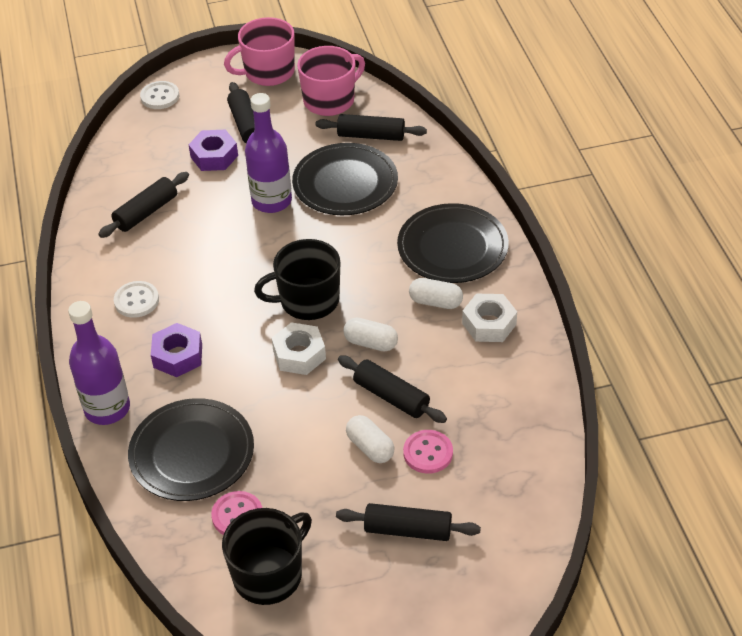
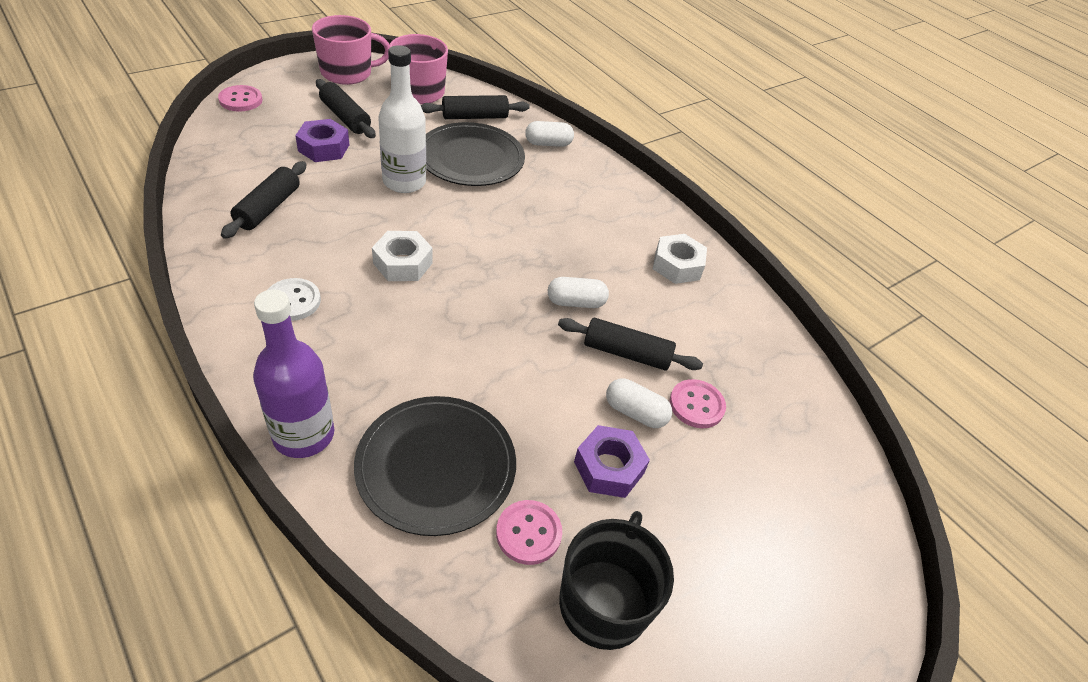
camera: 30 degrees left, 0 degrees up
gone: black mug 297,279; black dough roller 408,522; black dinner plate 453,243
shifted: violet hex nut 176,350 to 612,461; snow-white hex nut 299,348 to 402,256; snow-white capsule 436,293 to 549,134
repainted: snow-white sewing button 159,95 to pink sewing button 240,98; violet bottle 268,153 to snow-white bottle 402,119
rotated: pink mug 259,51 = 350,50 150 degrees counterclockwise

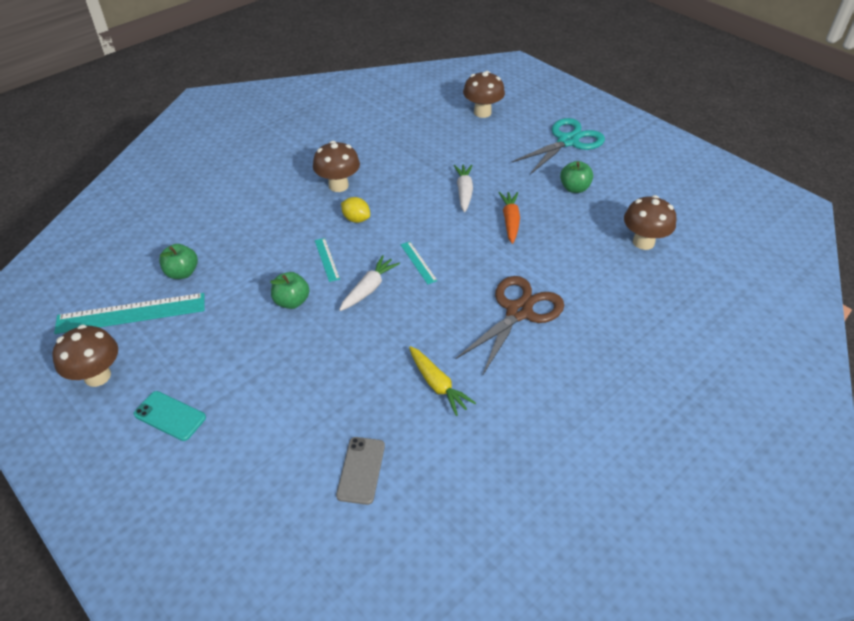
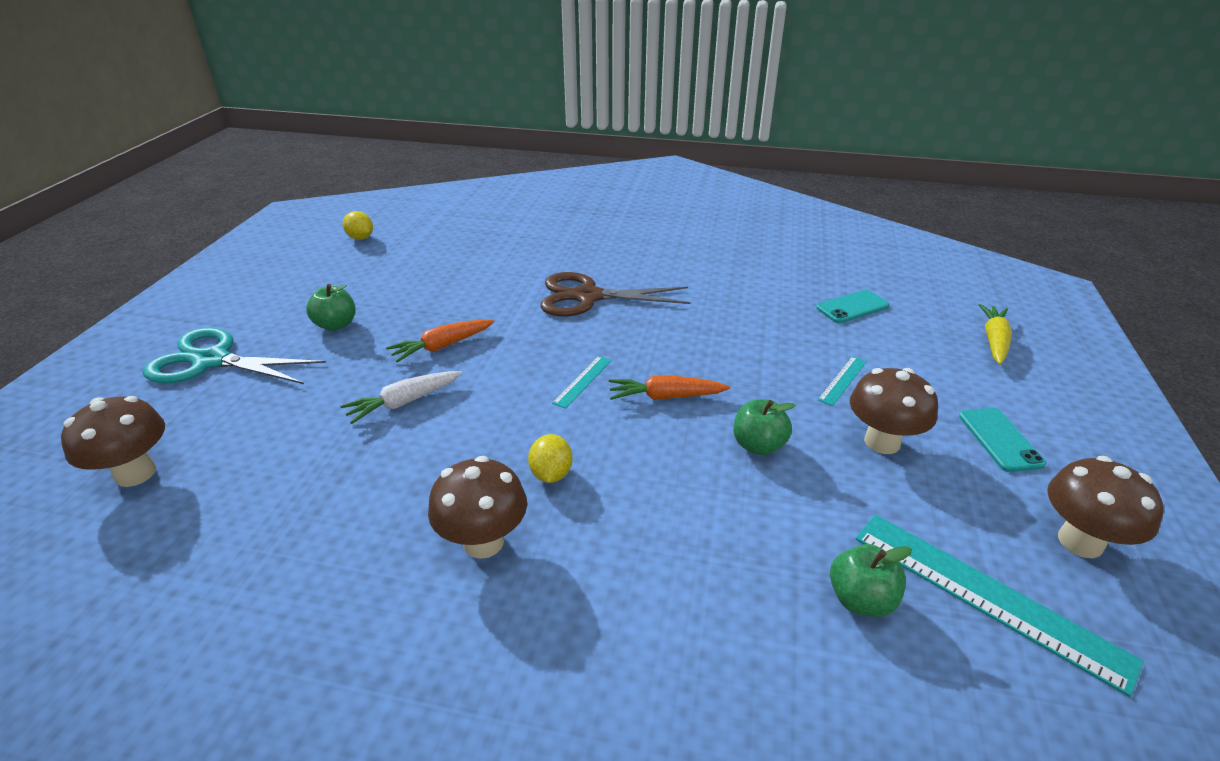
camera: 125 degrees left, 10 degrees down
new: golden citrus fruit 358,225
shifted: teal straightedge 327,260 to 842,381; golden carrot 442,381 to 995,334; russet toadstool 650,222 to 894,411
repainted: gray phone 360,471 to teal phone 852,306; snow-white carrot 369,283 to bright orange carrot 669,387

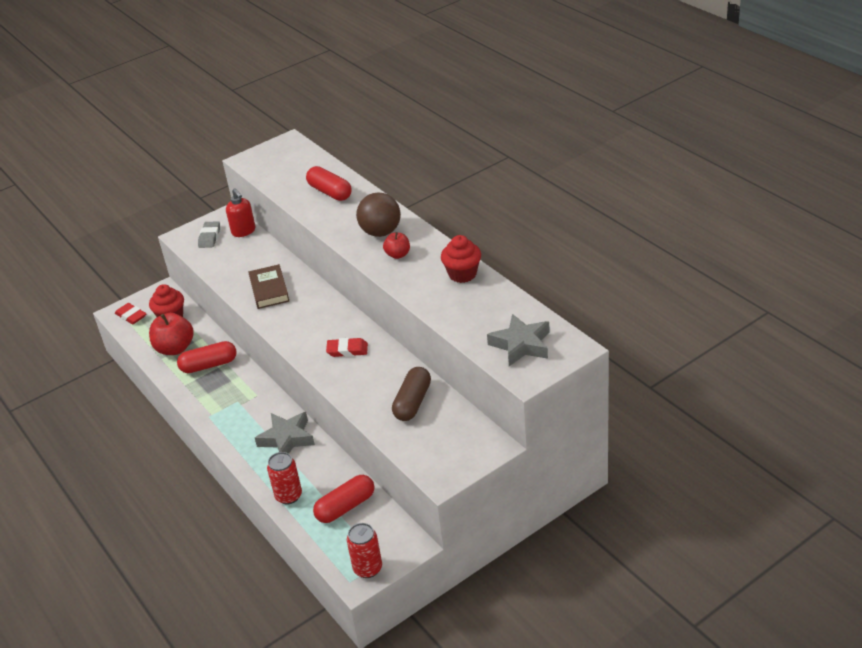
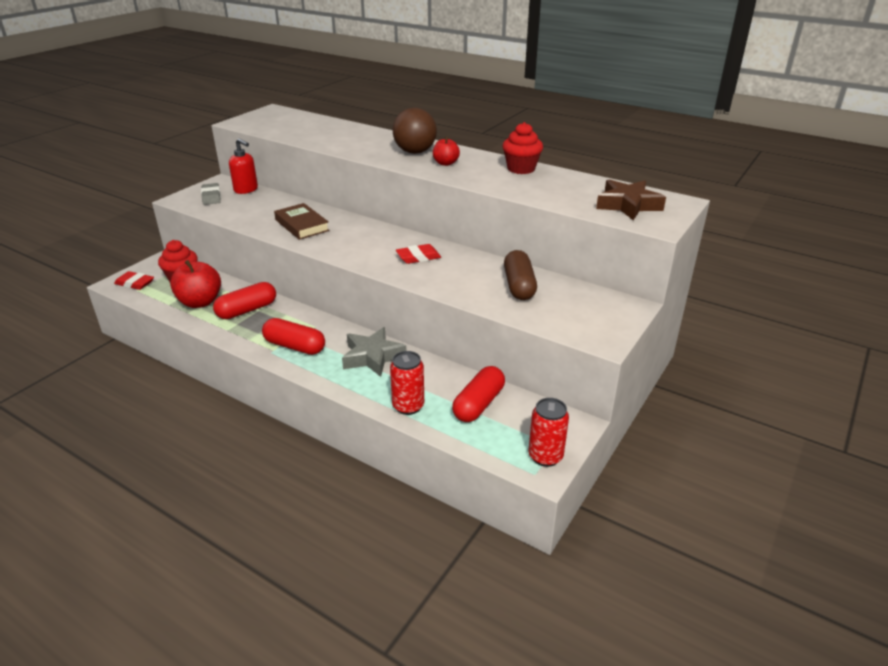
camera: 25 degrees left, 5 degrees down
shifted: crimson capsule 329,183 to 293,336
repainted: gray star shape 518,340 to russet star shape 631,200

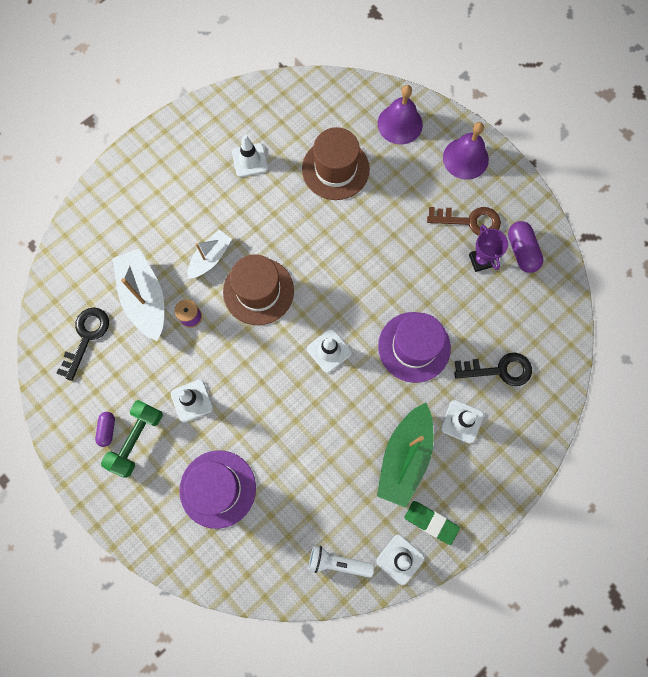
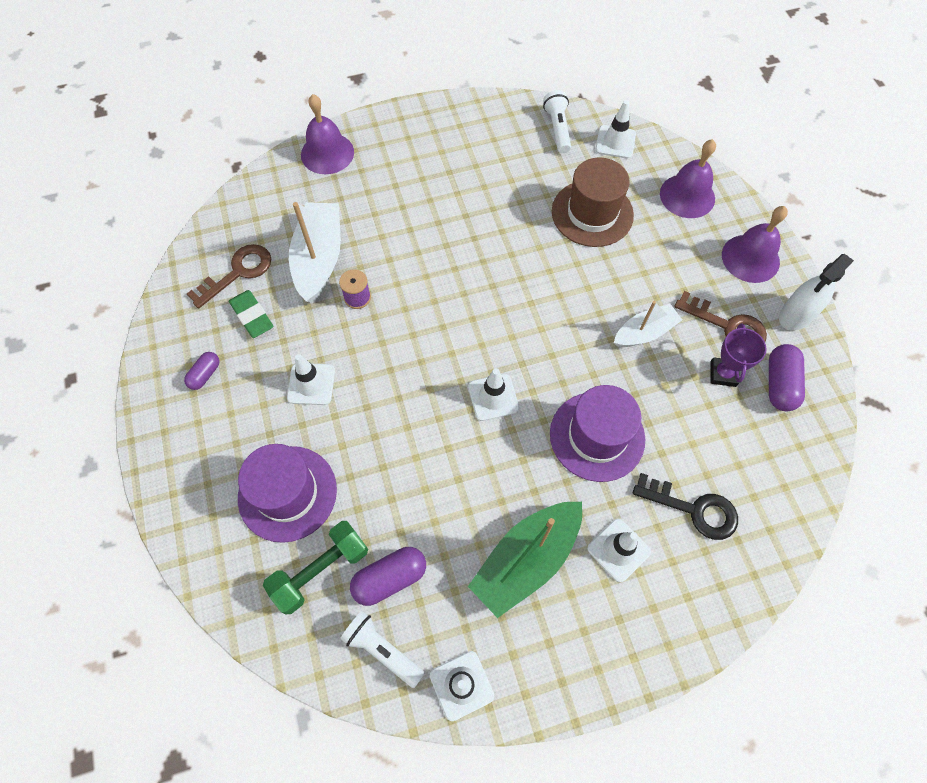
camera: 25 degrees right, 10 degrees down
gone: russet top hat 258,289
new: violet school bell 327,134; violet capsule 388,576; snow-white flashlight 557,121; snow-white sprayer 816,292
shifted: leaf-green free weight 132,439 to 315,567; snow-white toy boat 209,254 to 648,324; snow-white road cone 250,156 to 615,129; leaf-green pencil eraser 432,523 to 251,314
repainted: black latchkey 82,344 to russet latchkey 229,276

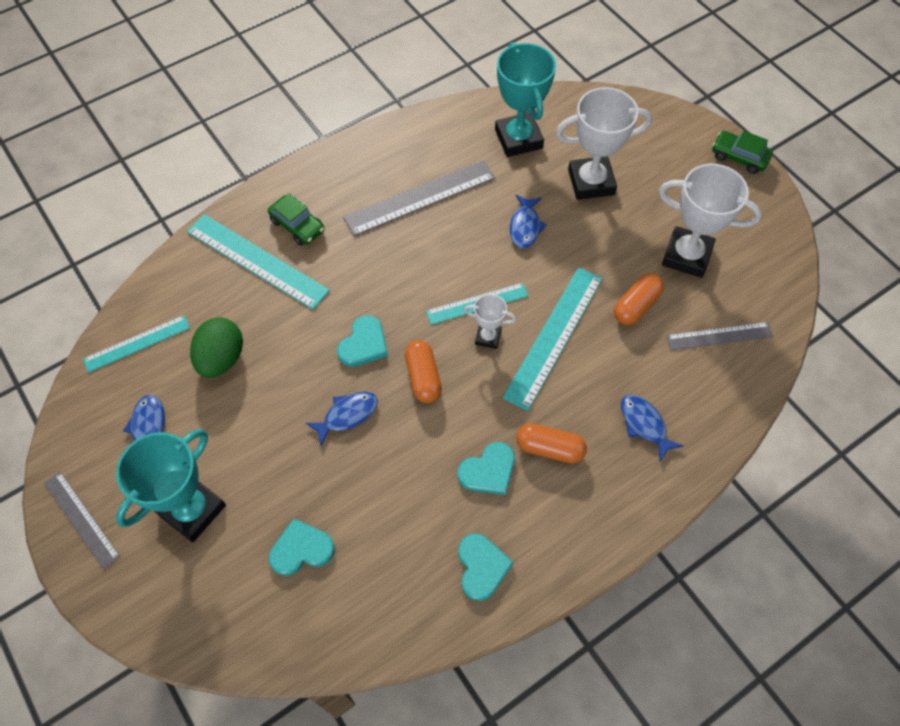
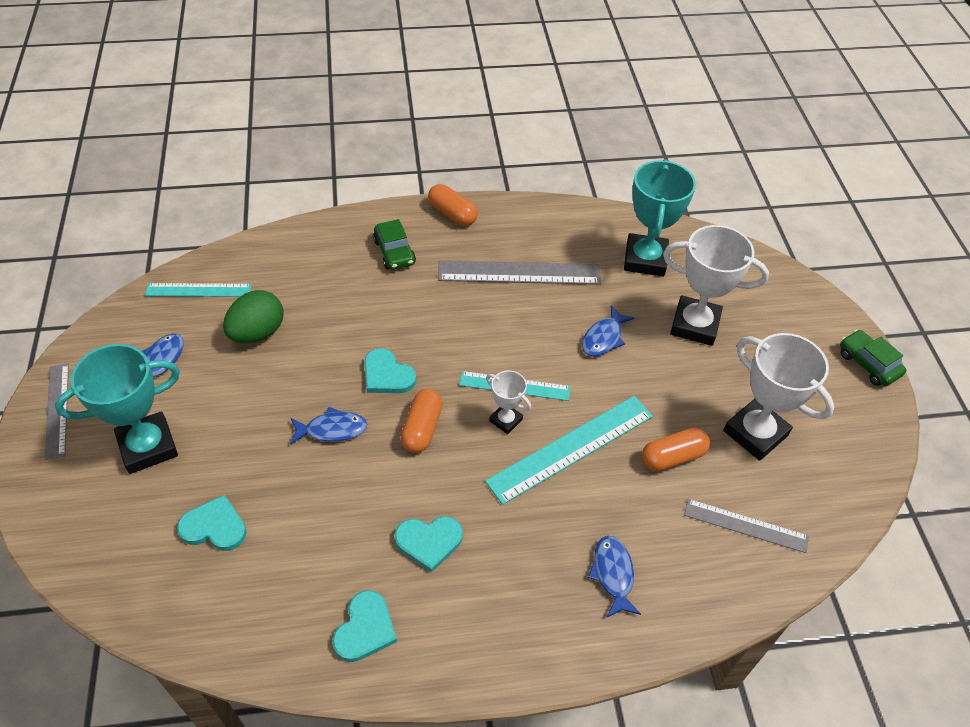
camera: 25 degrees right, 10 degrees down
gone: teal straightedge 258,262
shifted: bright orange capsule 551,443 to 453,205
rotated: teal love heart 362,341 = 390,370 75 degrees clockwise

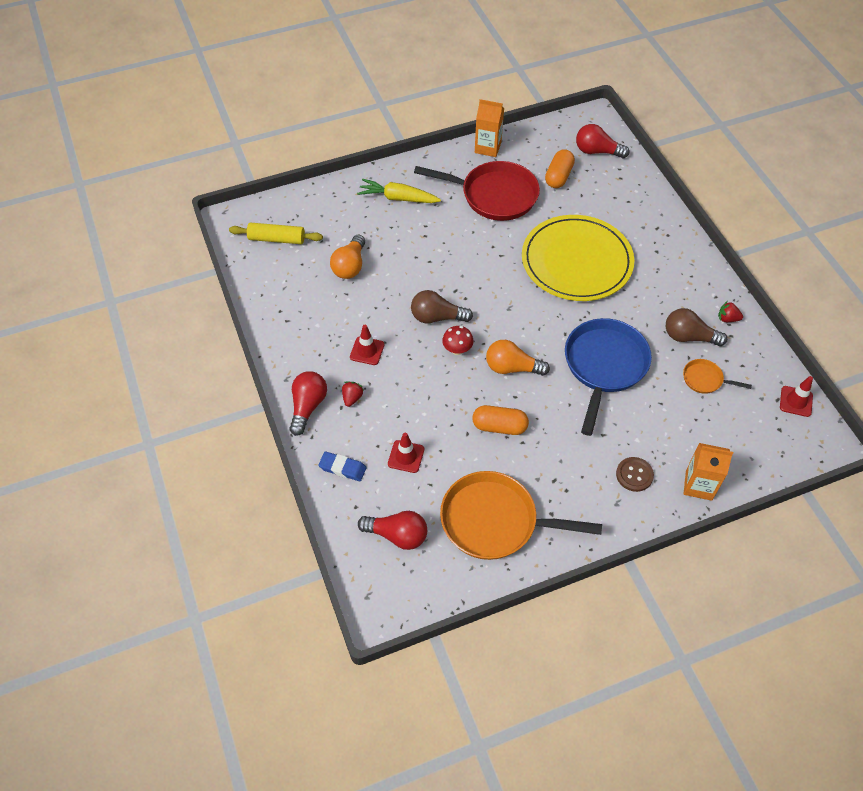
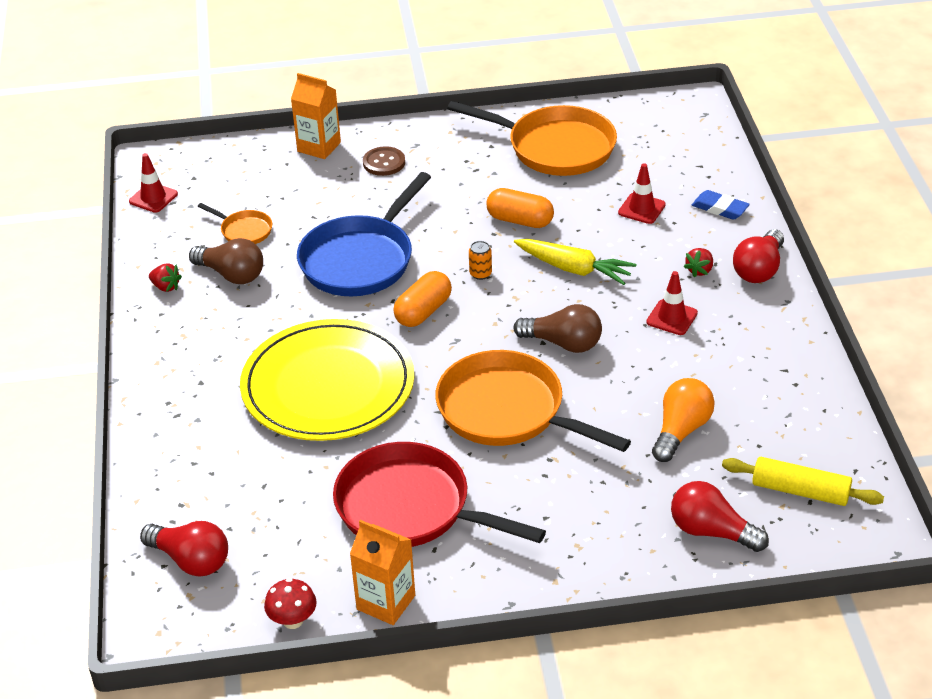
camera: 165 degrees left, 15 degrees down
new: bright orange skillet 533,401
shifted: golden carrot 399,191 to 575,262; crimson light bulb 392,530 to 720,516; crimson toadstool 457,340 to 290,603; bright orange capsule 560,168 to 422,299
swapped: bright orange light bulb 518,358 to bright orange tin 480,260

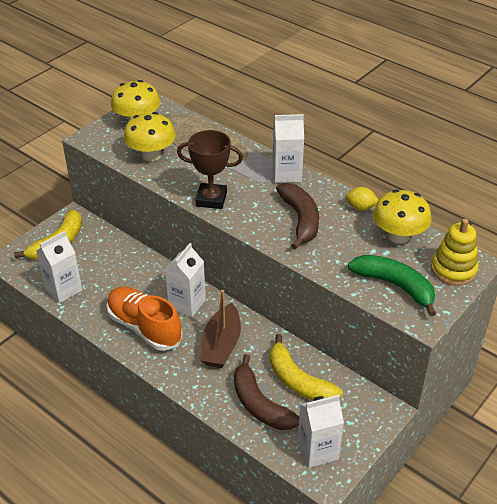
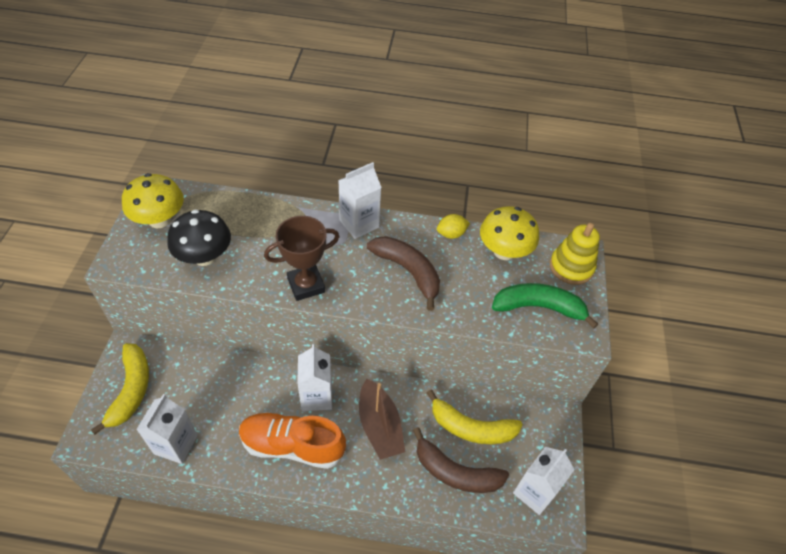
camera: 35 degrees left, 10 degrees up
repainted: golden toadstool 150,136 to black toadstool 199,238

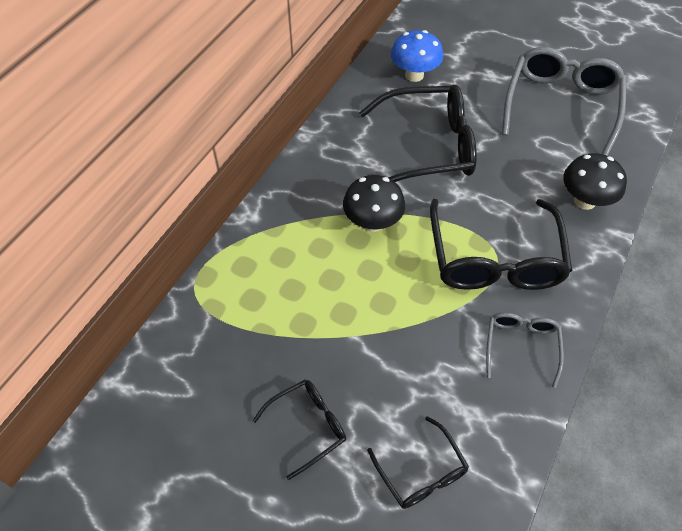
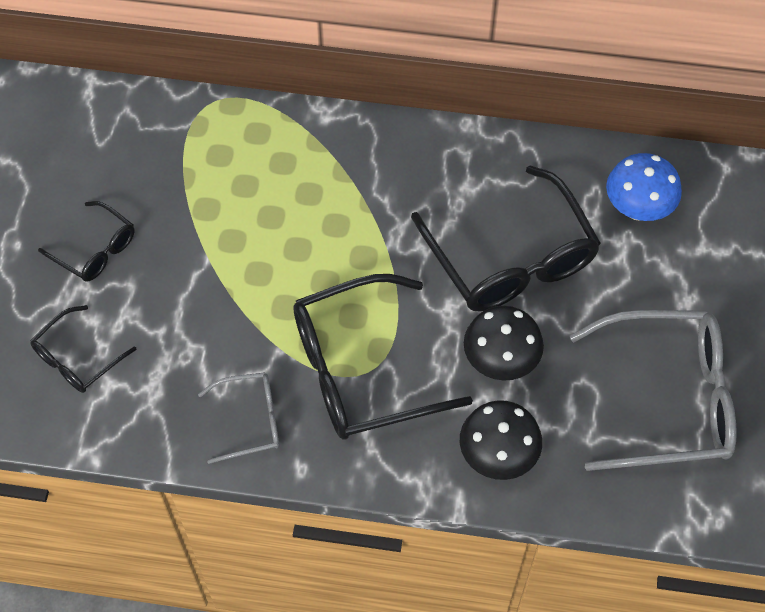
camera: 70 degrees right, 5 degrees up
shifted: black toadstool 374,203 to 504,343

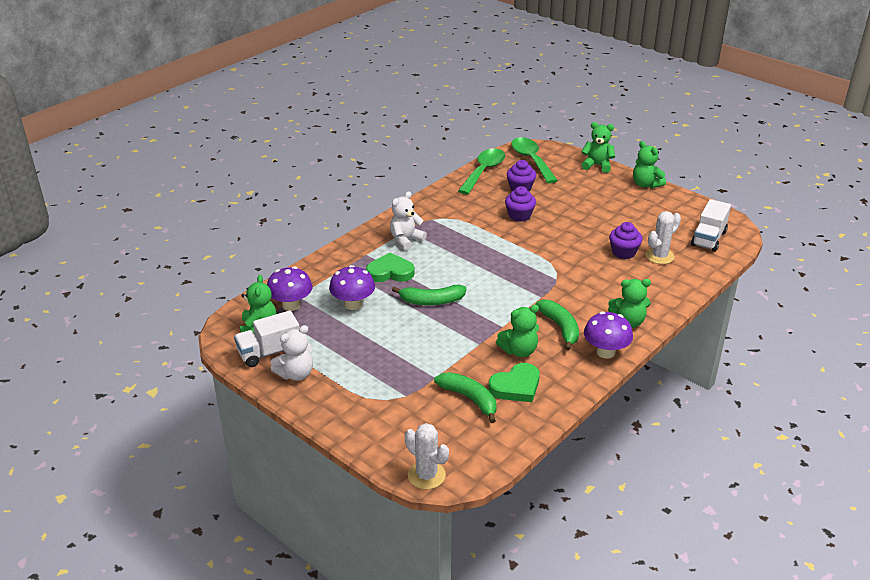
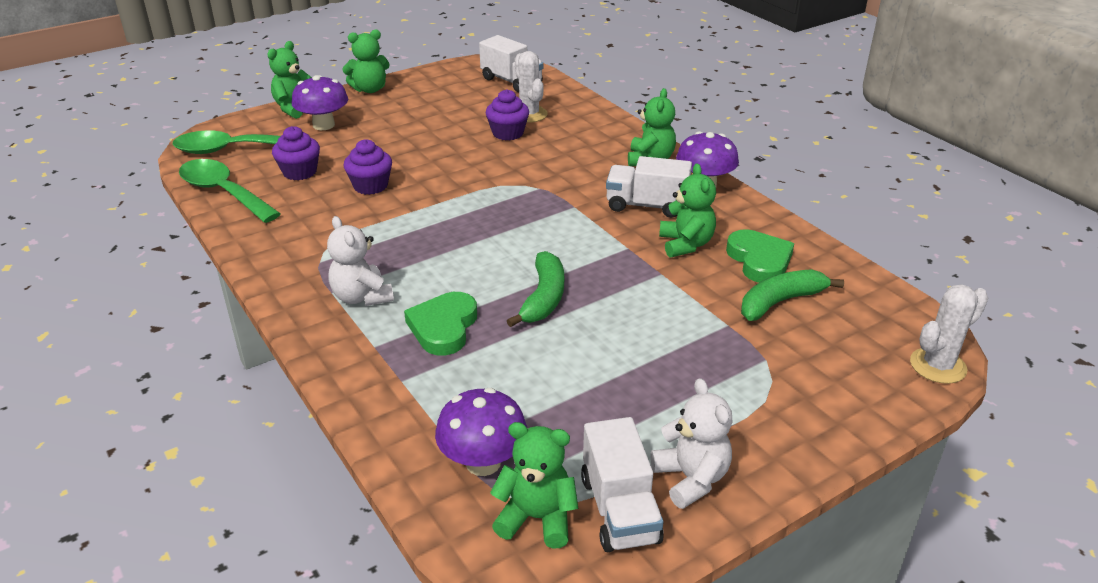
camera: 75 degrees left, 0 degrees up
shifted: violet toadstool 352,287 to 320,102
swapped: leaf-green banana fruit 557,325 to snow-white lorry 649,187

